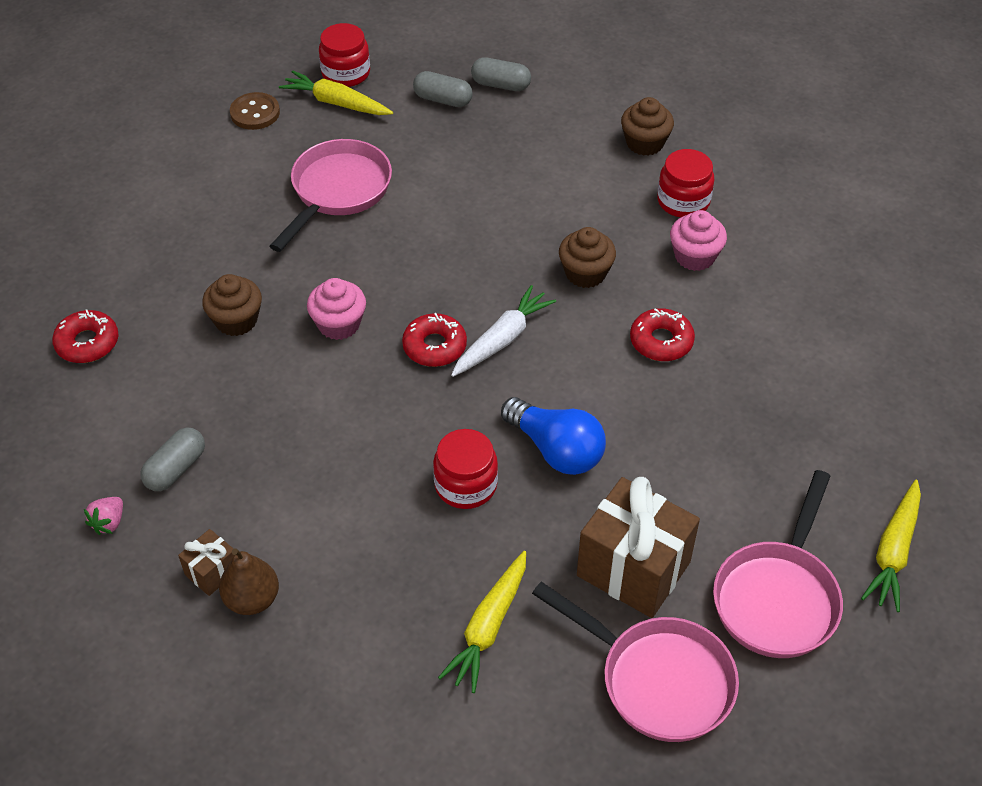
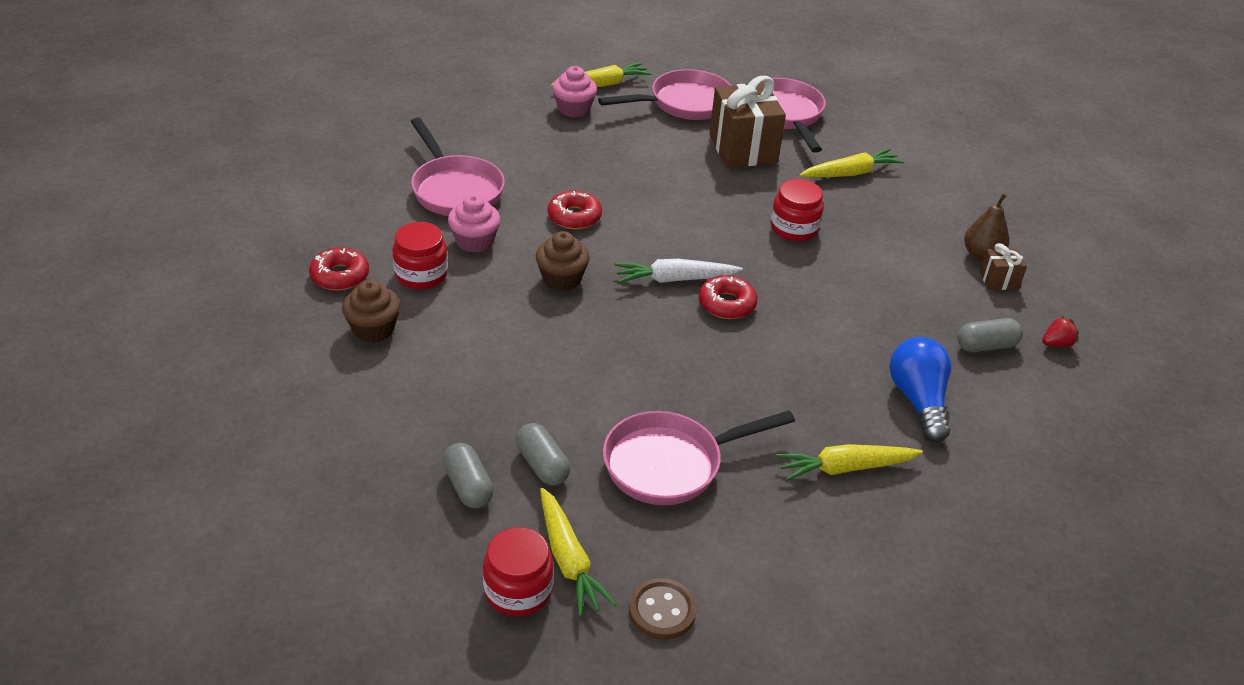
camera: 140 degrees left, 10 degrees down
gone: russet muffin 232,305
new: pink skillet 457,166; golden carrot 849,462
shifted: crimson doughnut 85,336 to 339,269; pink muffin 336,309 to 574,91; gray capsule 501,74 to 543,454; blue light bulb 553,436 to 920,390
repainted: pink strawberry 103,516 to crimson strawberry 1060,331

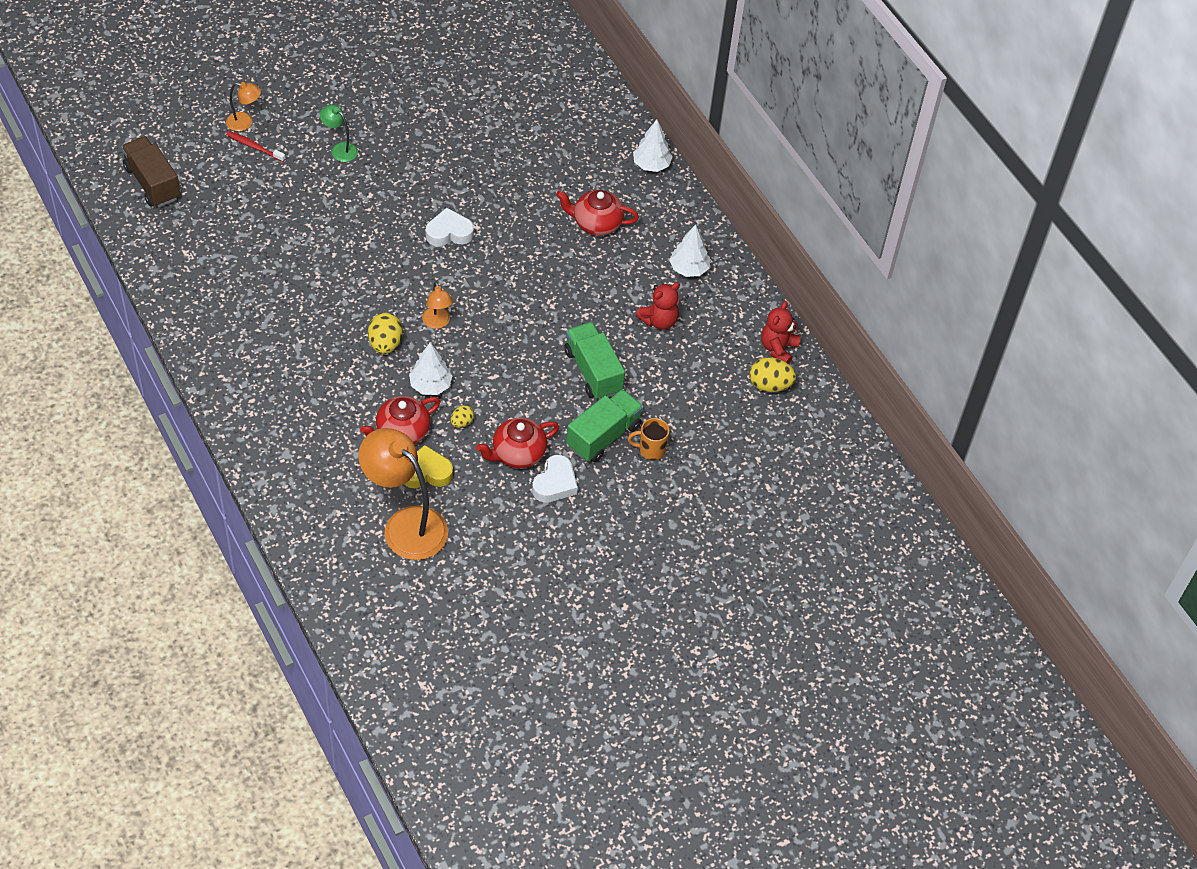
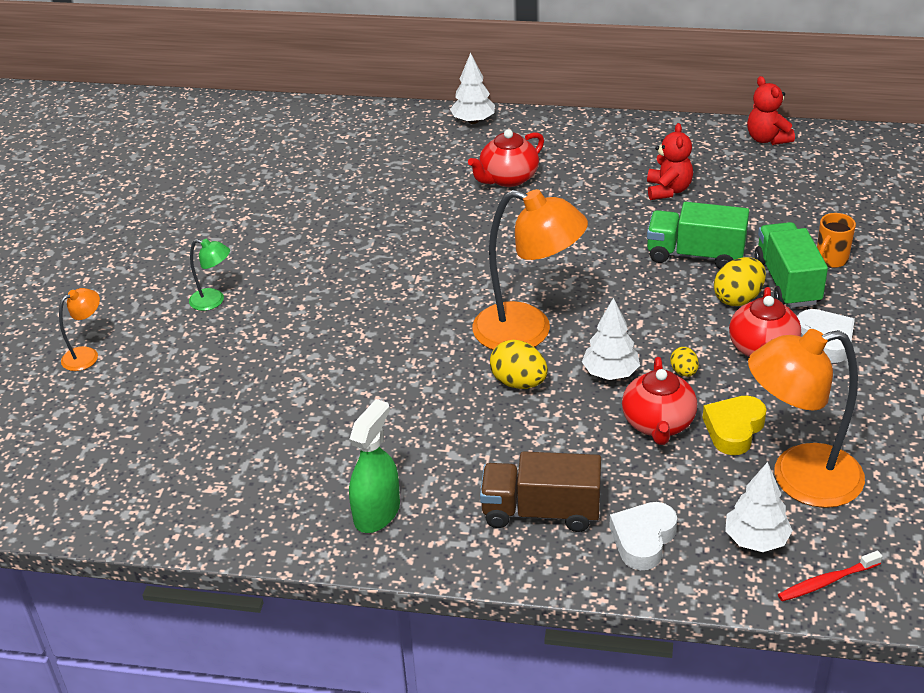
camera: 45 degrees left, 15 degrees down
new: leaf-green sprayer 374,466
shifted: russet lorry 151,171 to 540,491; crimson toothbrush 256,146 to 830,576; snow-white love heart 450,227 to 643,536; snow-white fir tree 689,250 to 759,507; golden toy egg 773,374 to 740,281
rotated: leaf-green lamp 339,133 = 209,274 150 degrees counterclockwise
scaled: bright orange lamp 437,305 = 530,269 x2.13

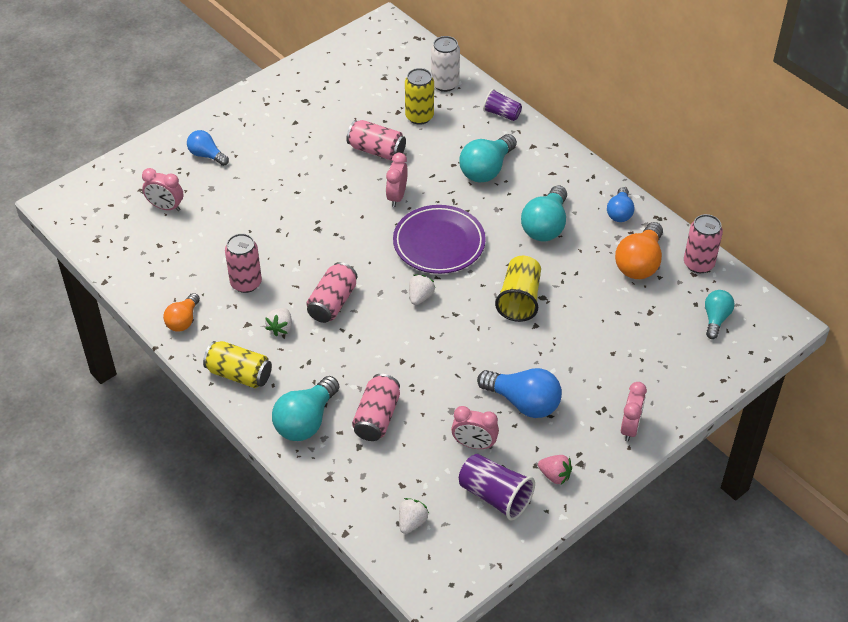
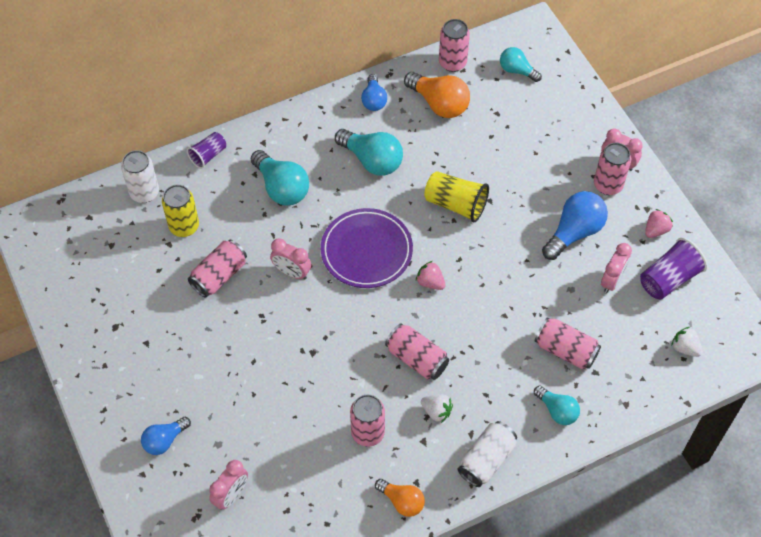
camera: 75 degrees left, 10 degrees up
new: pink tin 612,169
repainted: golden tin 237,364 to snow-white tin 487,454; snow-white strawberry 422,290 to pink strawberry 431,275
rotated: blue light bulb 621,204 = 374,92 60 degrees clockwise
scaled: teal light bulb 305,408 = 557,405 x0.62

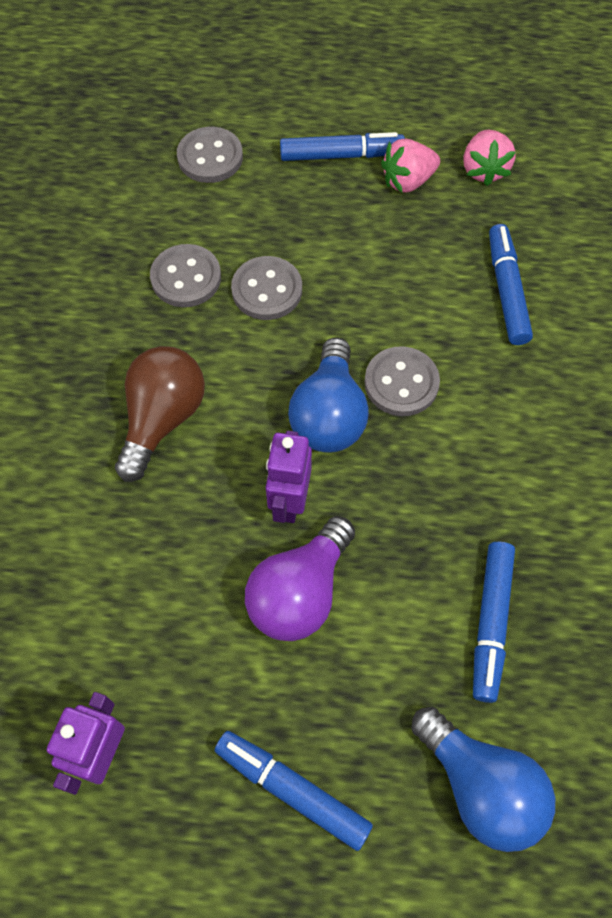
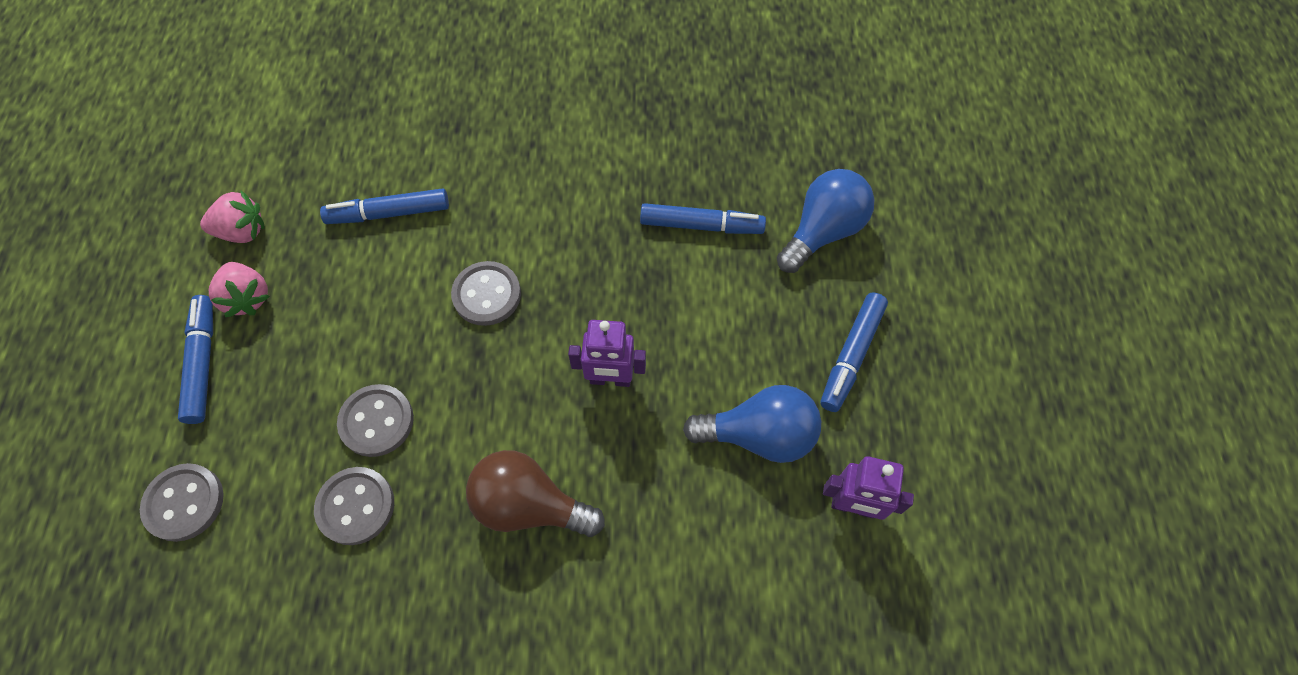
camera: 95 degrees left, 0 degrees up
gone: violet light bulb 300,578
shifted: blue light bulb 328,395 to 752,424

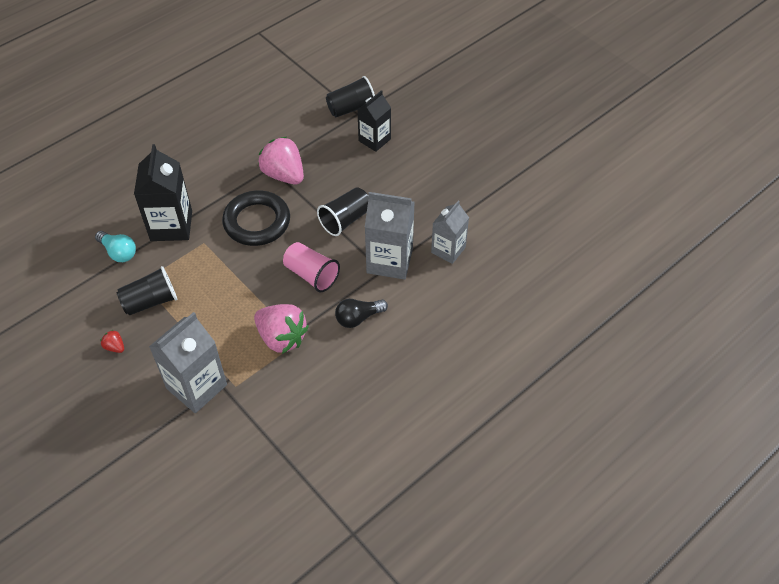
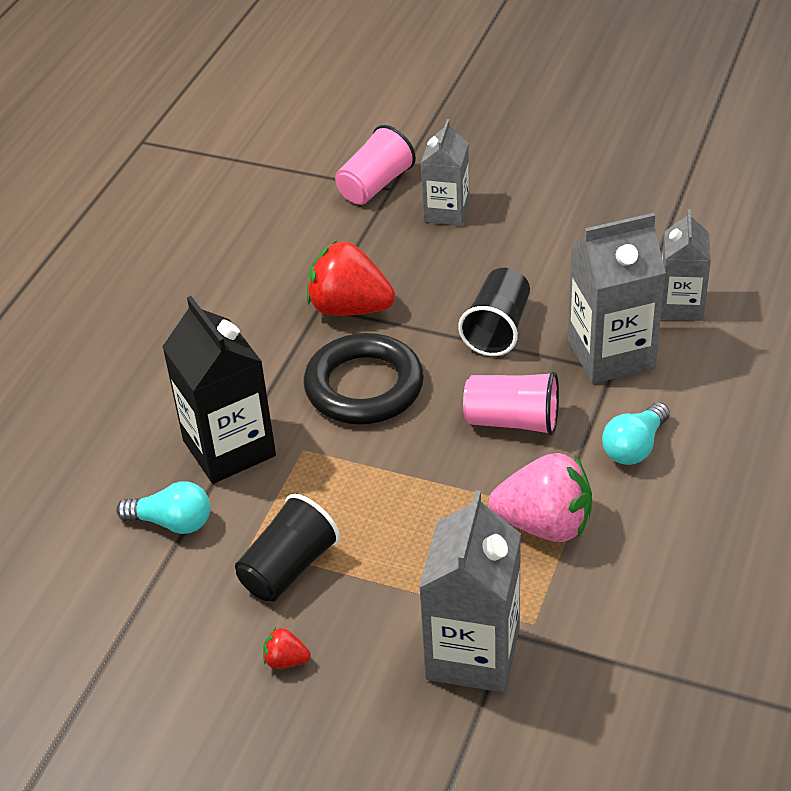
camera: 25 degrees left, 10 degrees down
repainted: pink strawberry 281,160 to crimson strawberry 351,278; black cup 350,96 to pink cup 375,165; black light bulb 361,313 to teal light bulb 636,433; black juice carton 374,121 to gray juice carton 445,172

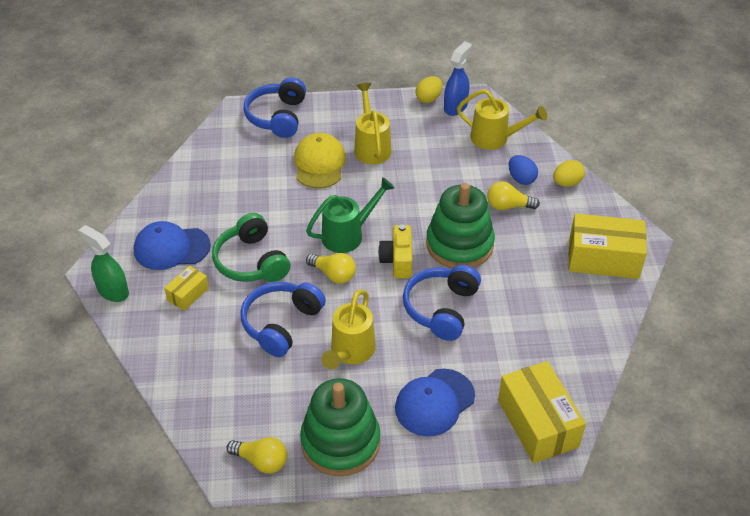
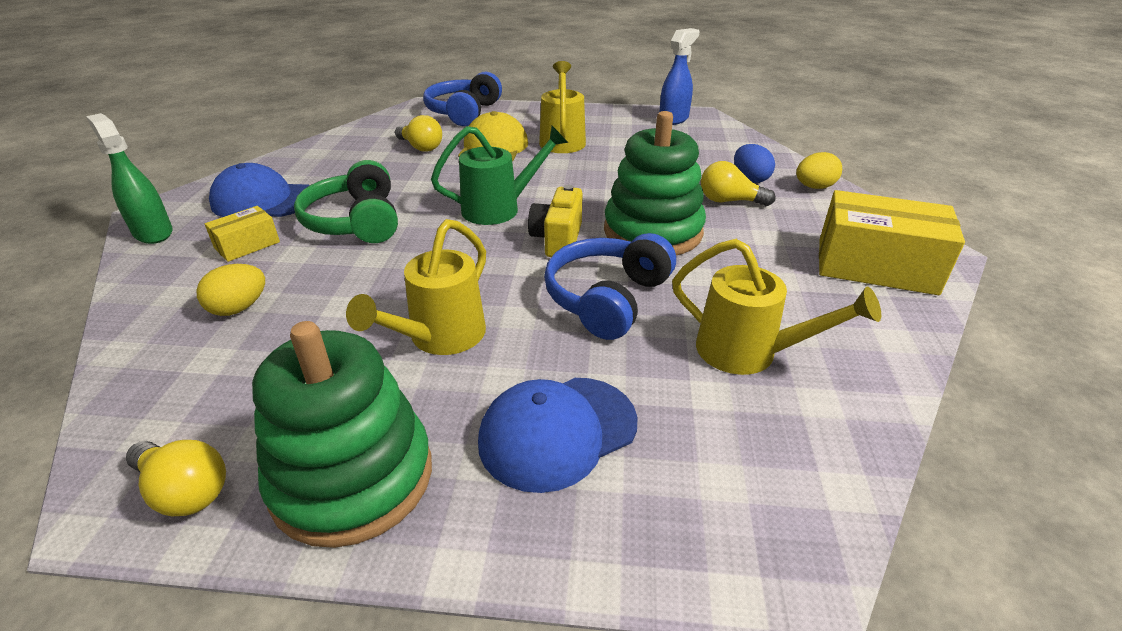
camera: 10 degrees right, 10 degrees down
gone: blue headphones 283,319; golden box 542,412
shifted: golden light bulb 331,268 to 418,133; golden toy egg 429,89 to 230,290; golden watering can 502,119 to 776,307

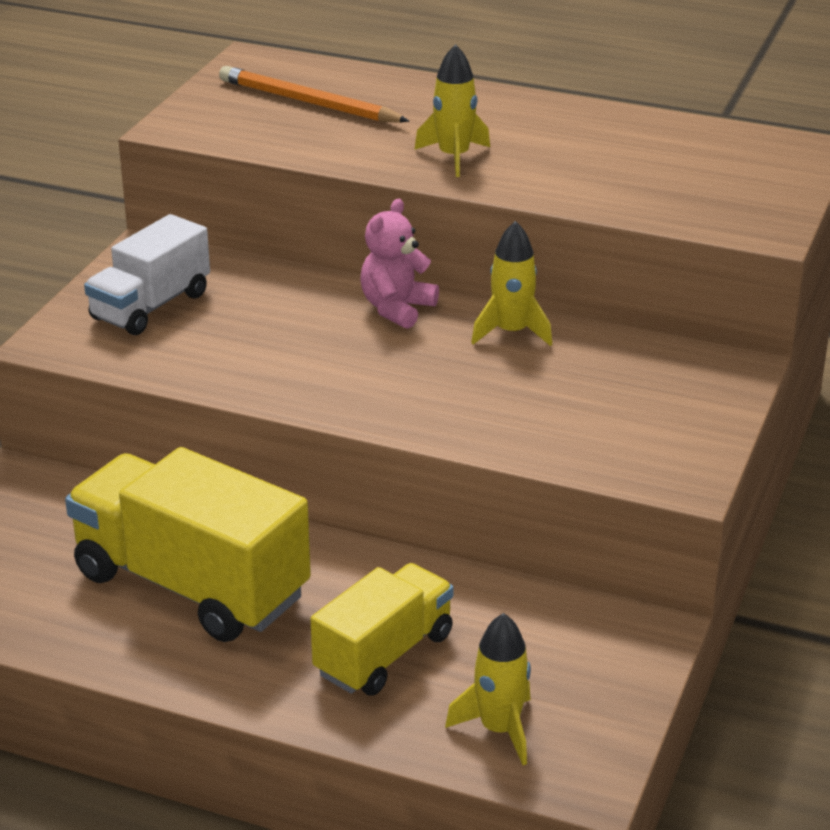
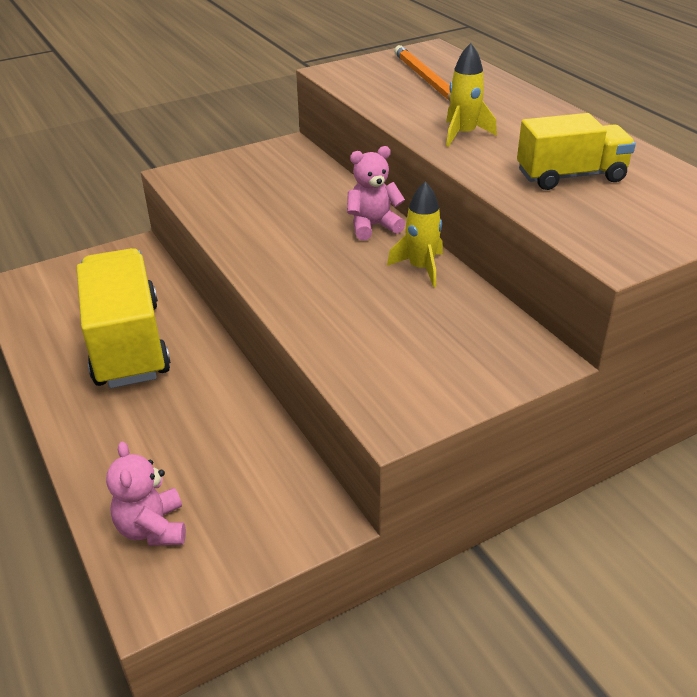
camera: 40 degrees right, 5 degrees up
gone: snow-white lorry 147,274
shifted: golden lorry 382,629 to 576,151
swapped: golden toy rocket 488,689 to pink stuffed bear 146,493

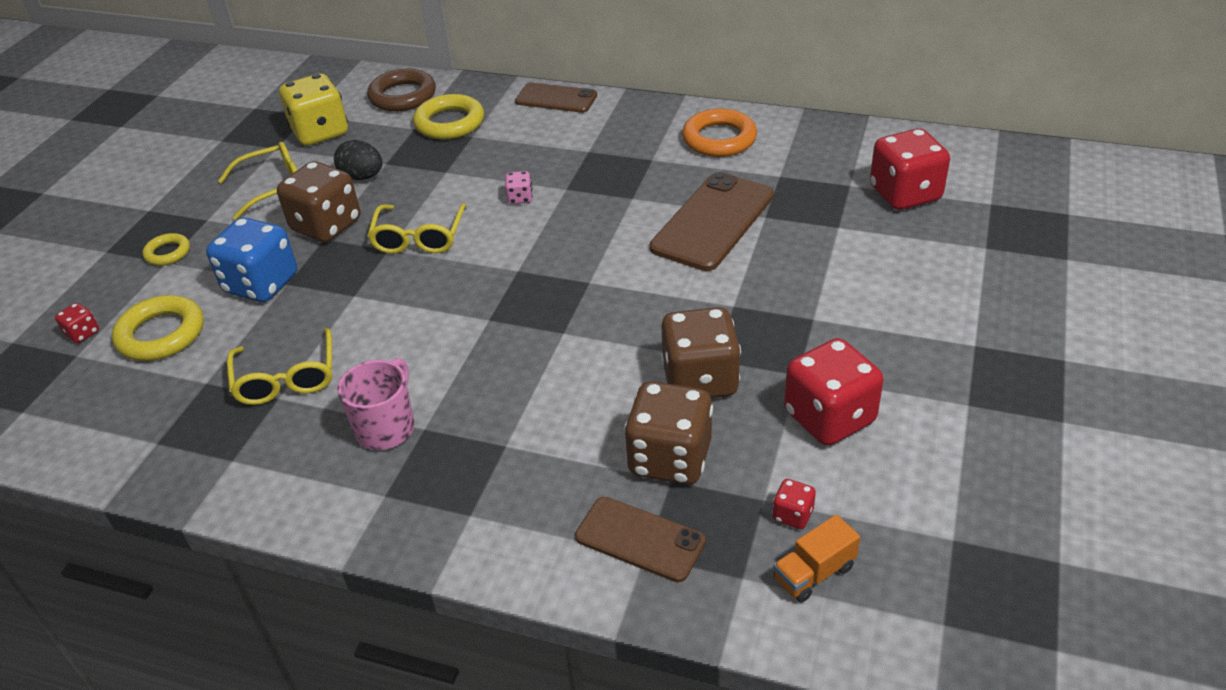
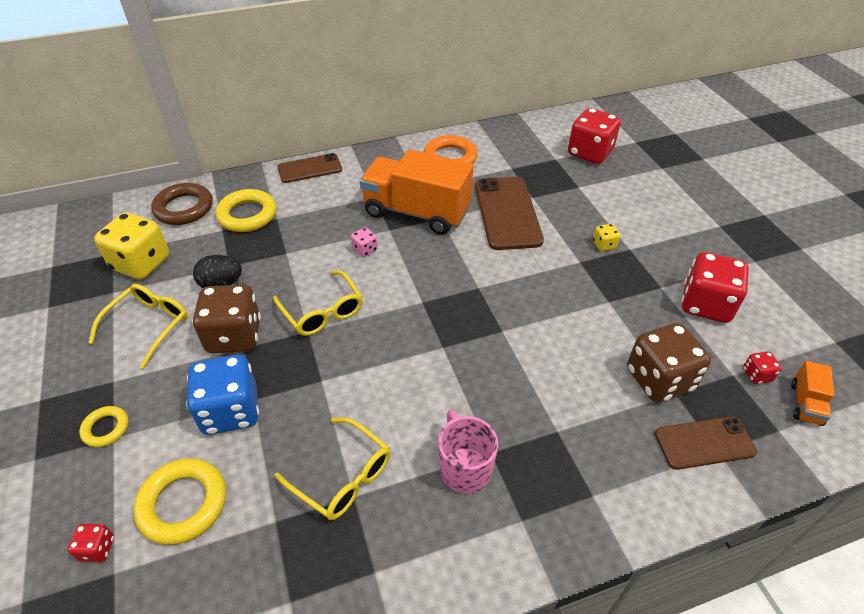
camera: 40 degrees left, 5 degrees up
gone: russet dice 701,352
new: bright orange lorry 416,192; golden dice 606,237

